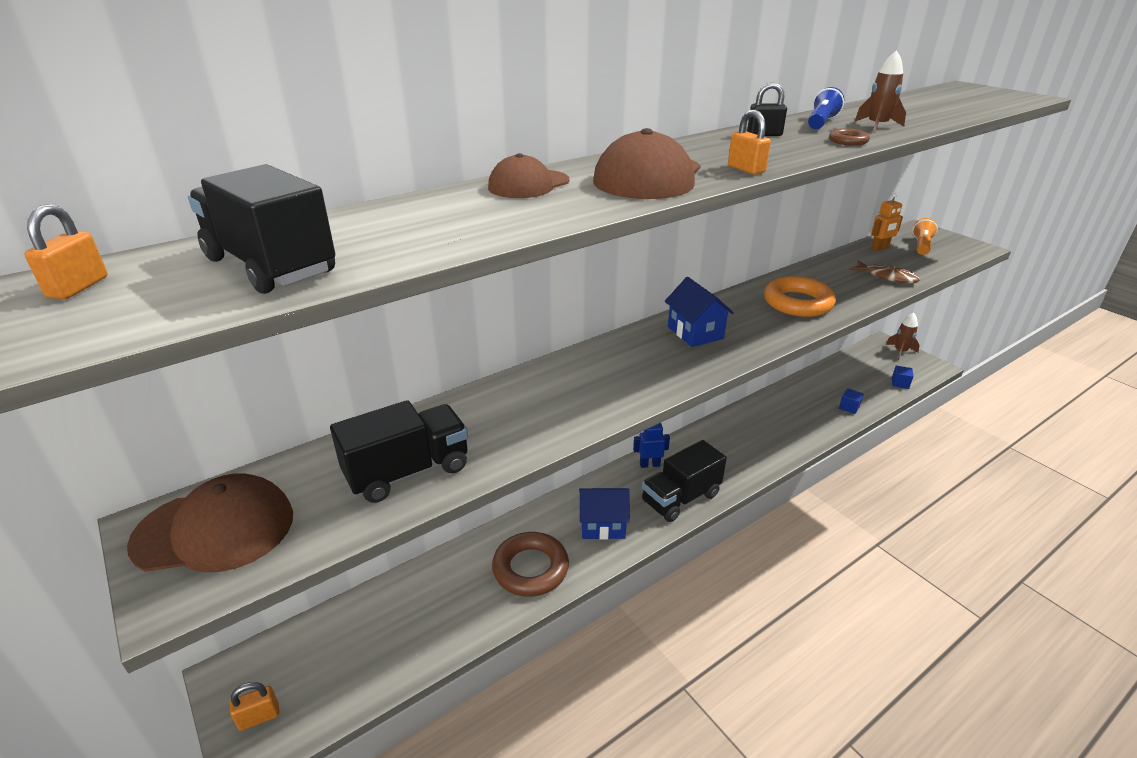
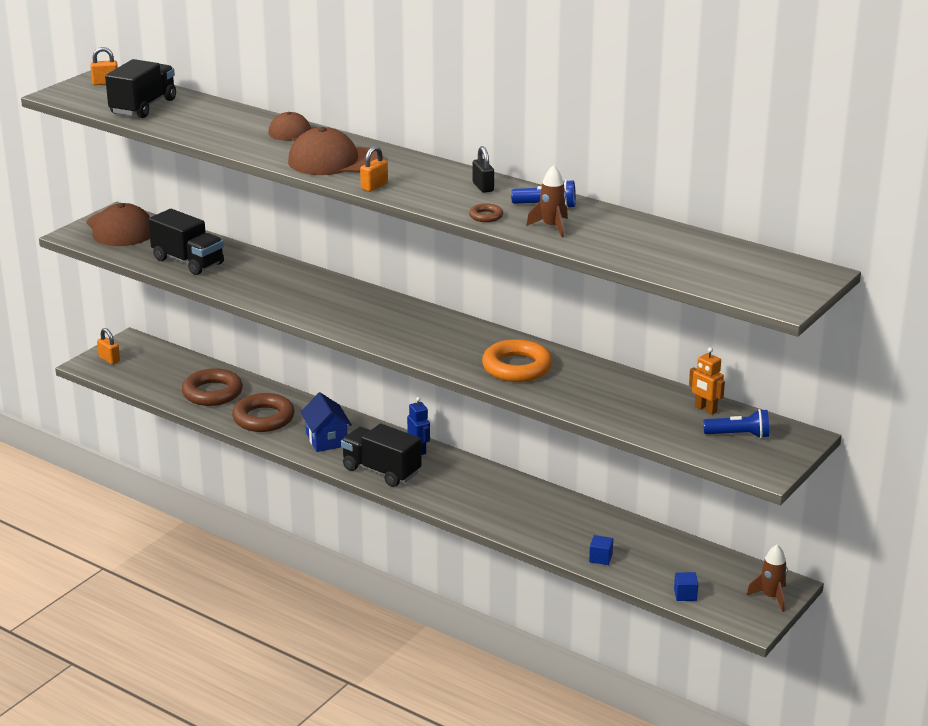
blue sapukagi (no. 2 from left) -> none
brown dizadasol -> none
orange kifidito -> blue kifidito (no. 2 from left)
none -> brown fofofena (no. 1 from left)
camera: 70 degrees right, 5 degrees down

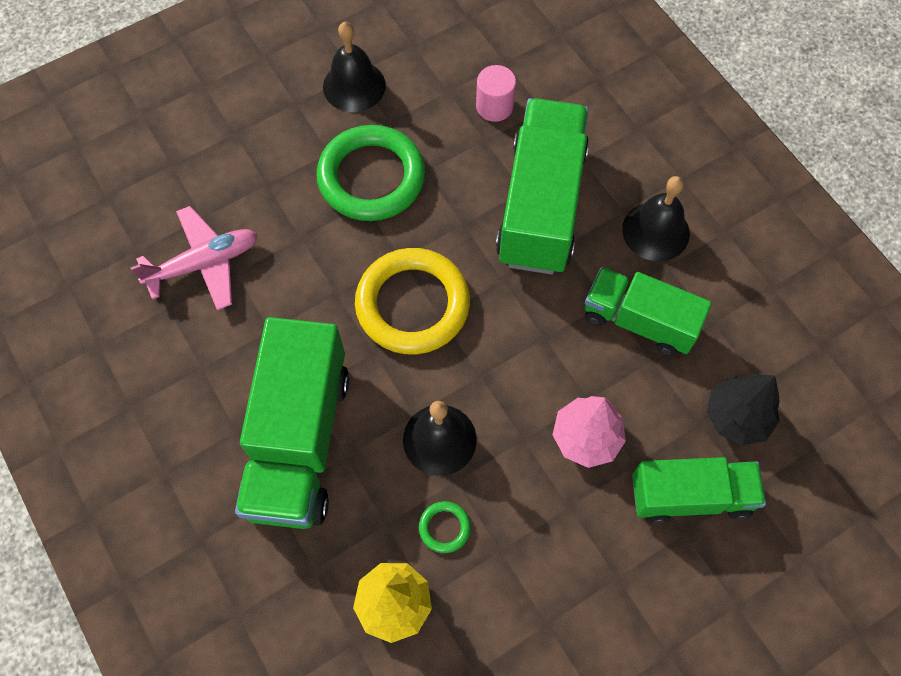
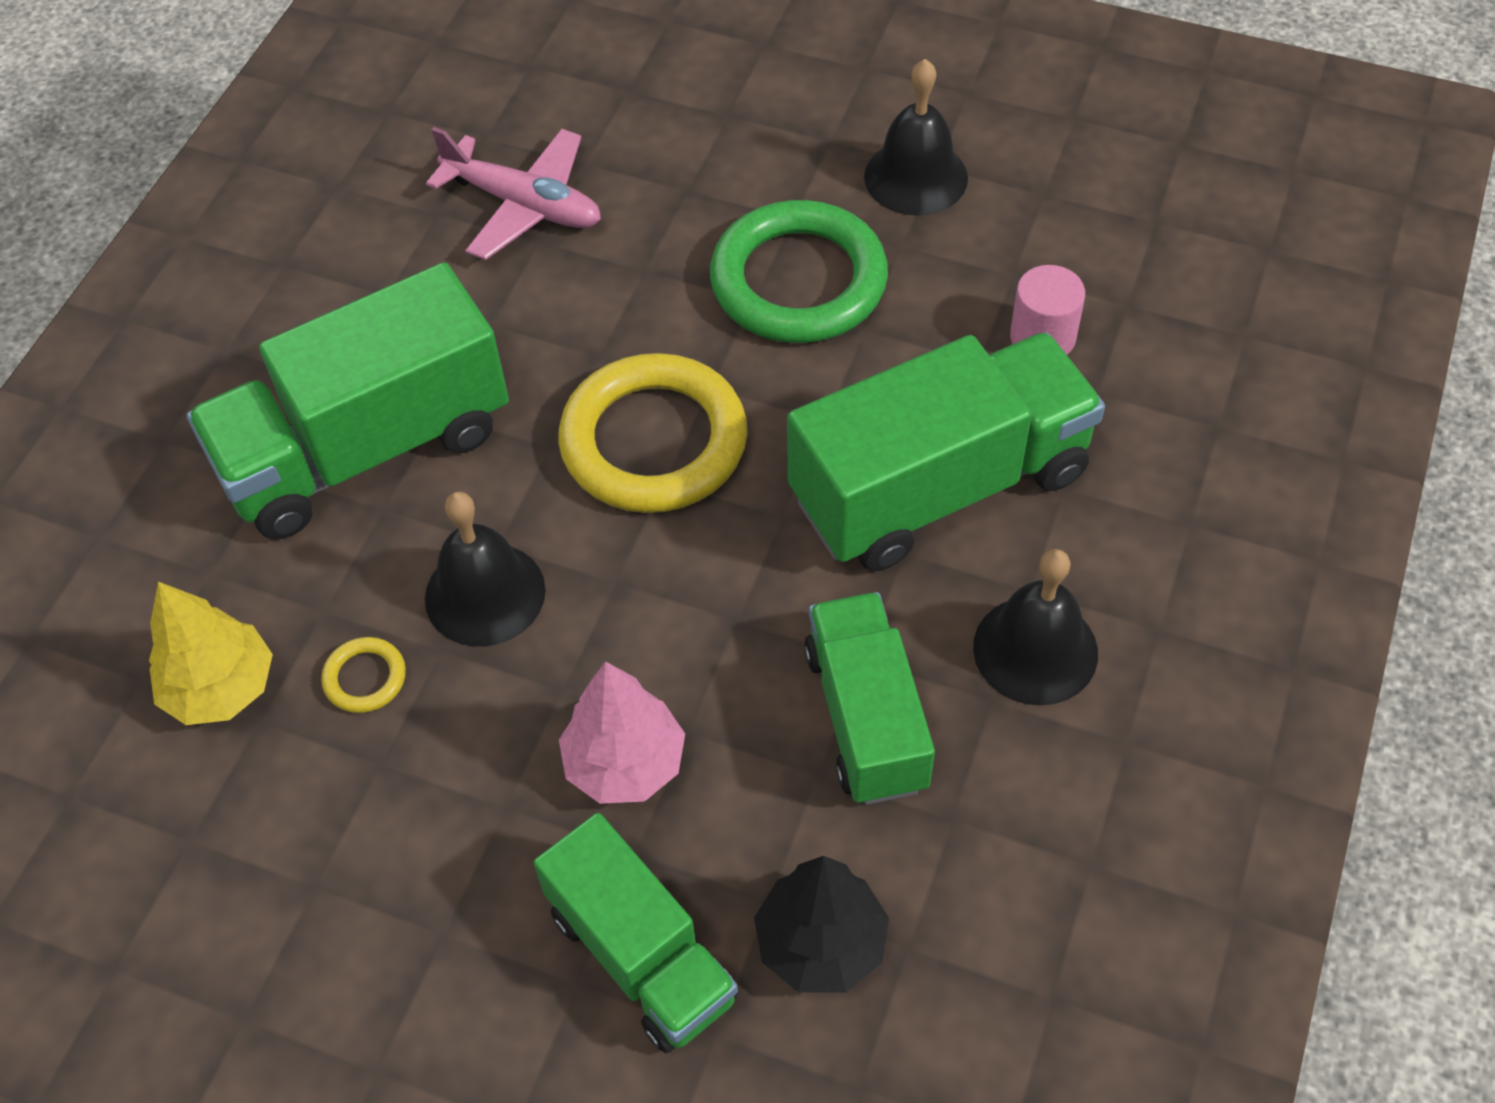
green fofofena (no. 2 from left) -> yellow fofofena (no. 1 from left)
camera: 55 degrees right, 10 degrees down

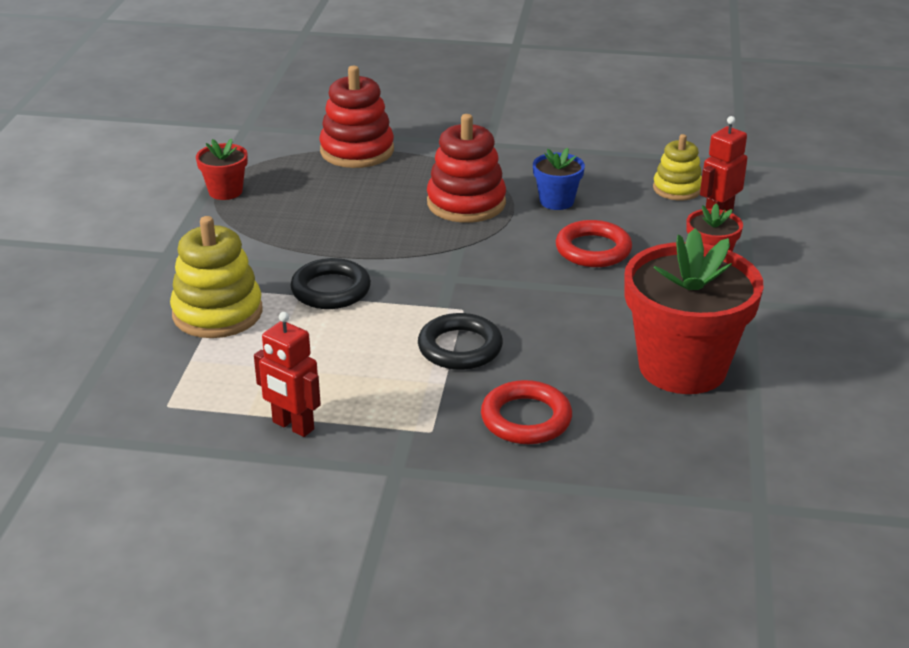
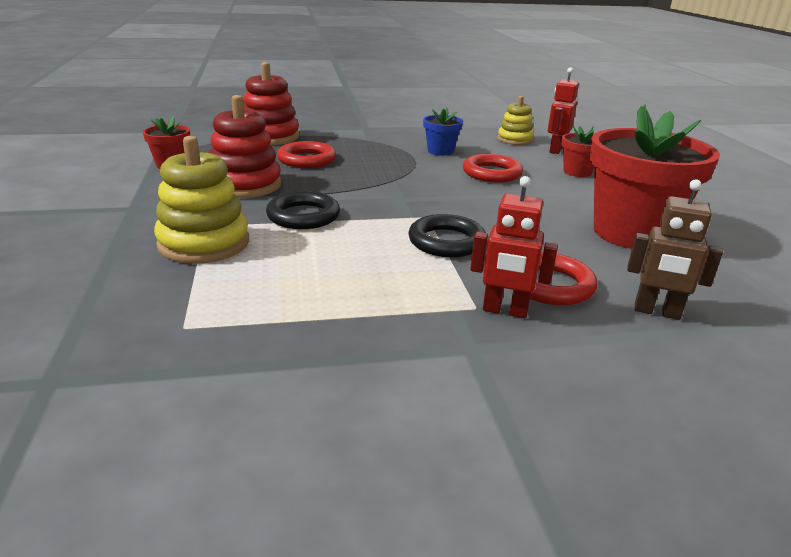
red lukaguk (no. 1 from left), relocated
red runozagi (no. 2 from left in the first image) -> red runozagi (no. 1 from left), relocated
none -> red fofofena (no. 1 from left)
none -> brown lukaguk
camera: 20 degrees left, 5 degrees down

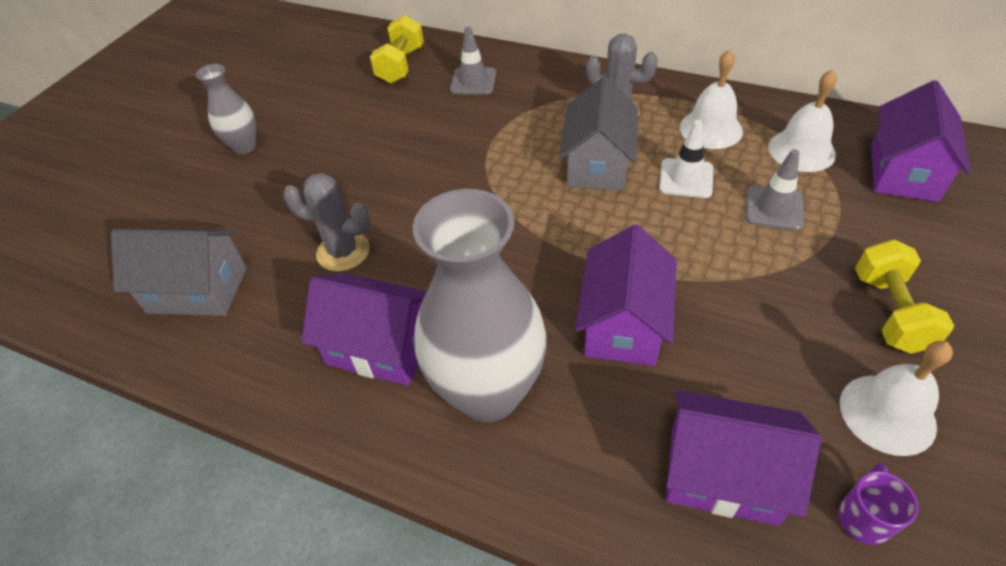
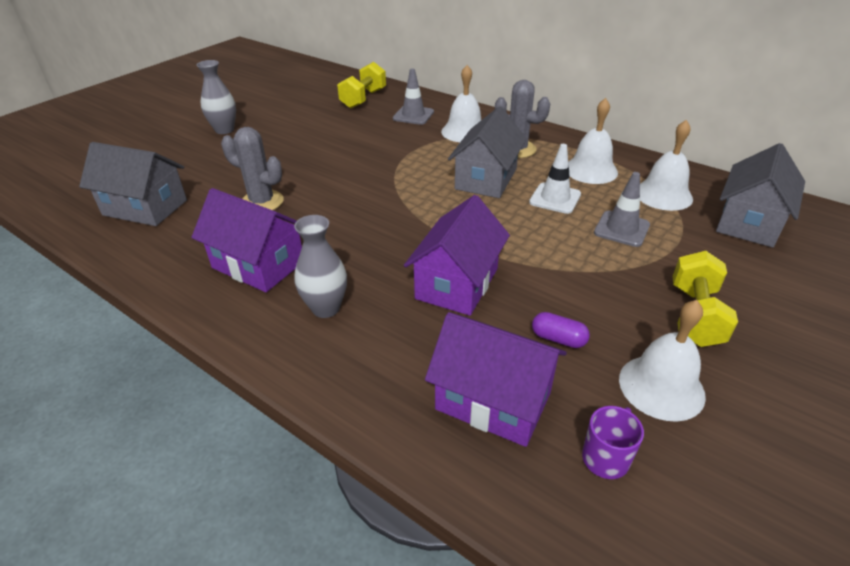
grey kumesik (no. 2 from left), x0.50
purple sapukagi (no. 4 from left) -> grey sapukagi (no. 3 from left)
none -> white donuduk (no. 1 from left)
none -> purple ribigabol
camera: 10 degrees right, 10 degrees down

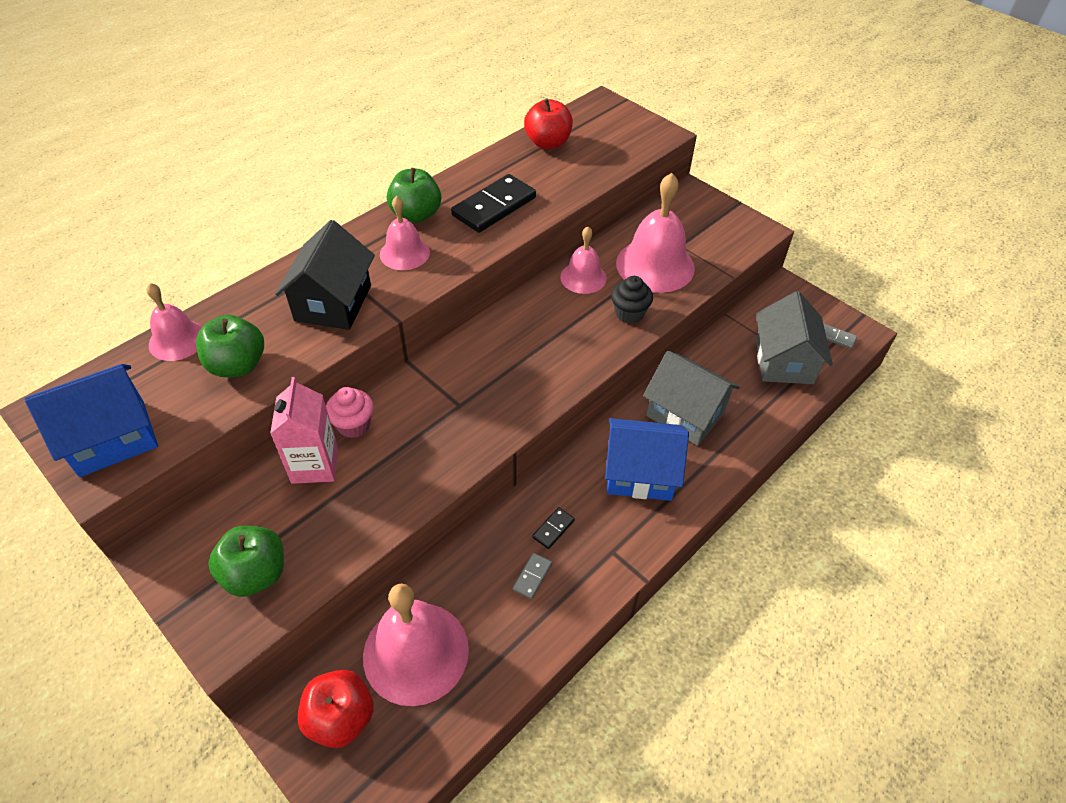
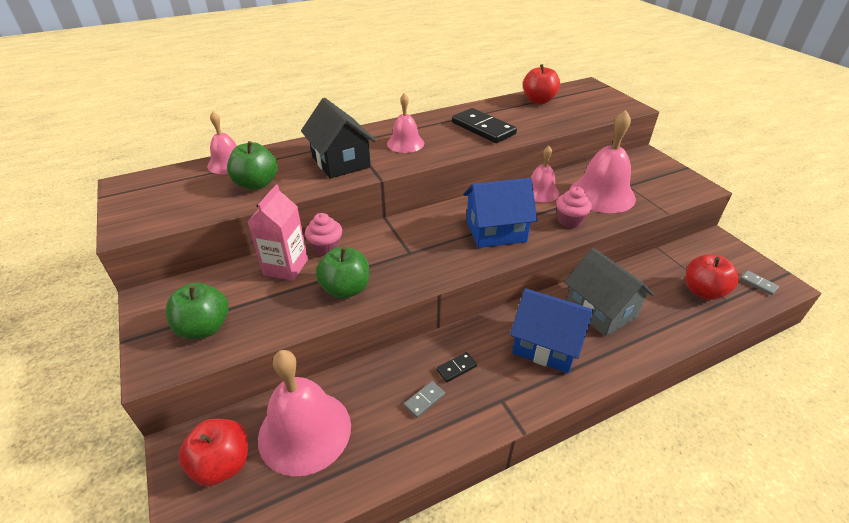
blue sapukagi (no. 1 from left), relocated
black sapukagi, 60 degrees counterclockwise
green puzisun (no. 3 from left), relocated
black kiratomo (no. 1 from left in the first image) -> black kiratomo (no. 2 from left), 75 degrees clockwise
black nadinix -> pink nadinix (no. 2 from left)
grey sapukagi (no. 2 from left) -> red puzisun (no. 3 from left)
camera: 20 degrees right, 10 degrees down

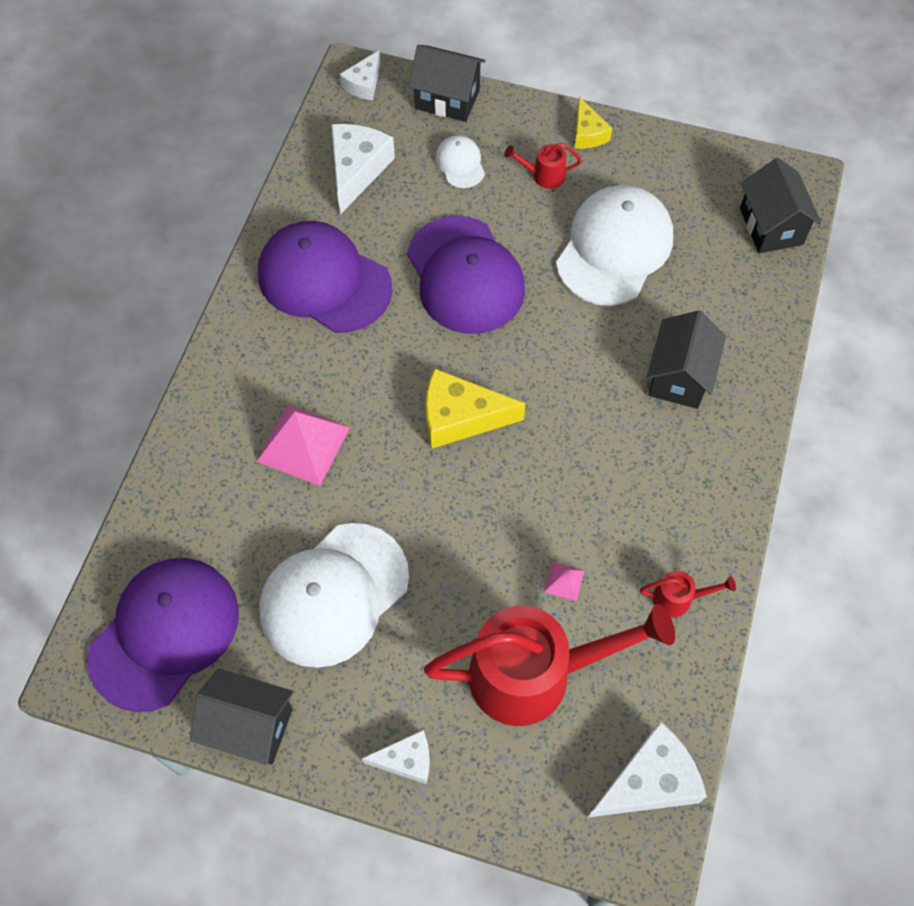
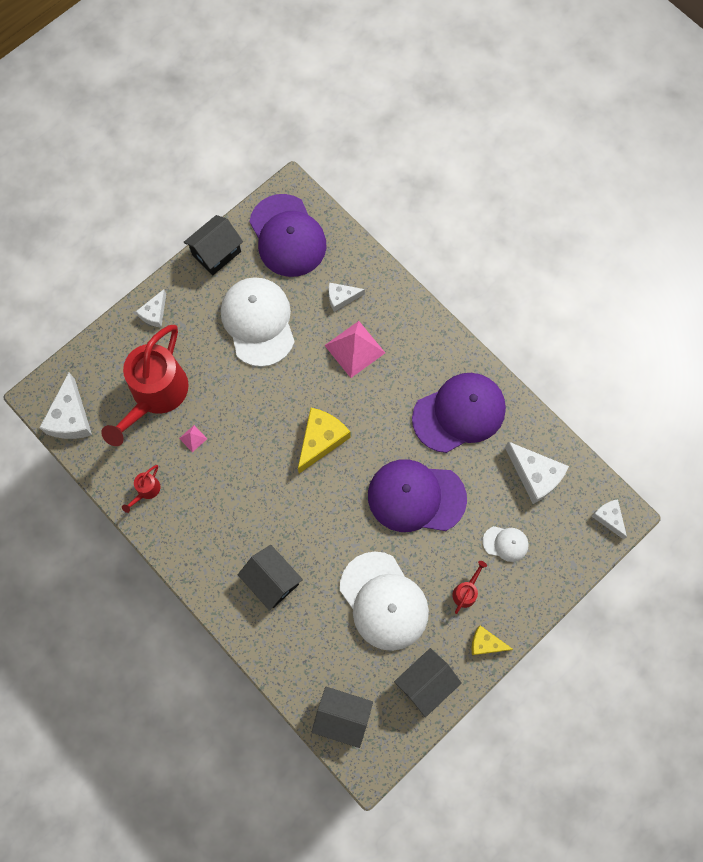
black sapukagi (no. 2 from left in the first image) -> black sapukagi (no. 4 from left), relocated
none -> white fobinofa (no. 3 from left)
camera: 120 degrees right, 10 degrees up

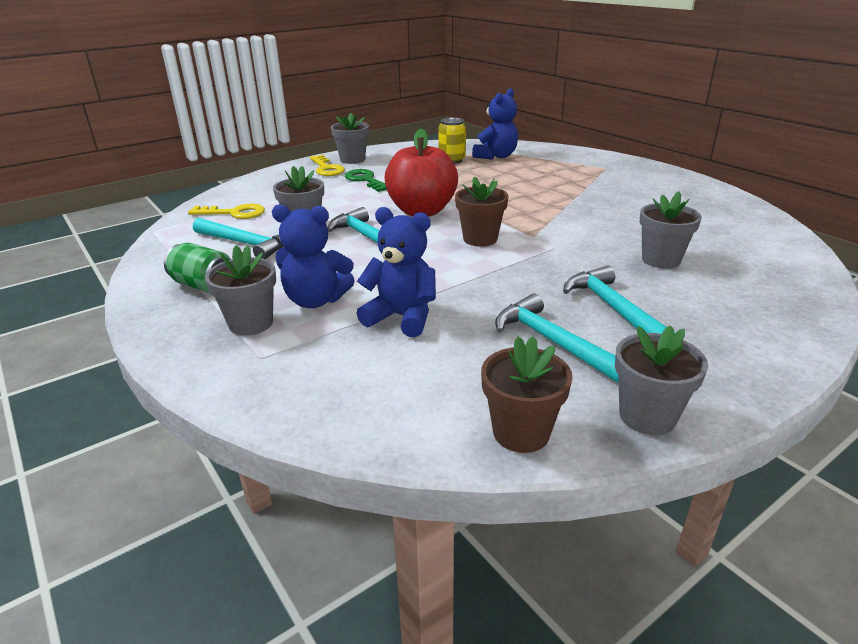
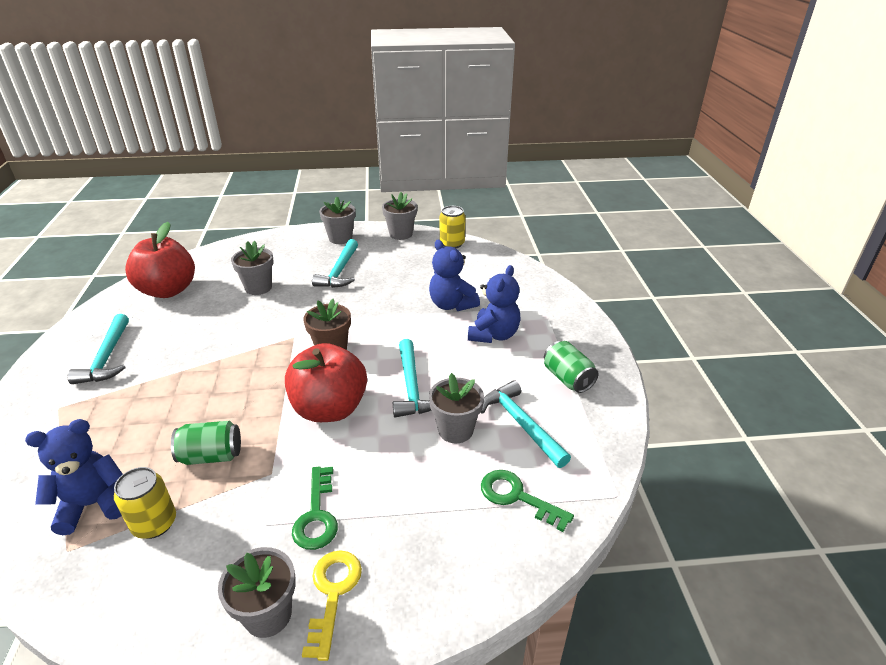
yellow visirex (no. 1 from left) -> green visirex (no. 2 from left)
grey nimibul (no. 1 from left in the first image) -> grey nimibul (no. 3 from left), relocated
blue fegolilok (no. 1 from left in the first image) -> blue fegolilok (no. 3 from left), 75 degrees clockwise
brown nimibul (no. 2 from left) -> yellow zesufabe (no. 2 from left)
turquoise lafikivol (no. 3 from left in the first image) -> turquoise lafikivol (no. 1 from left), relocated
none -> red puzisun (no. 1 from left)
none -> green zesufabe (no. 1 from left)
camera: 150 degrees left, 5 degrees up

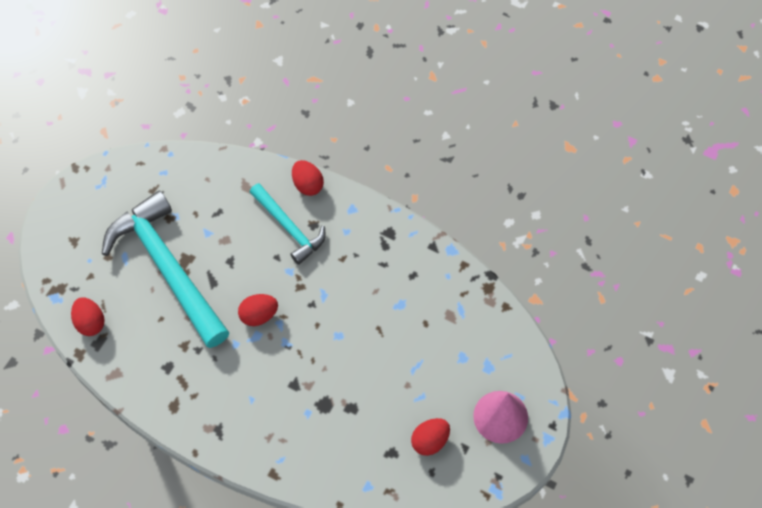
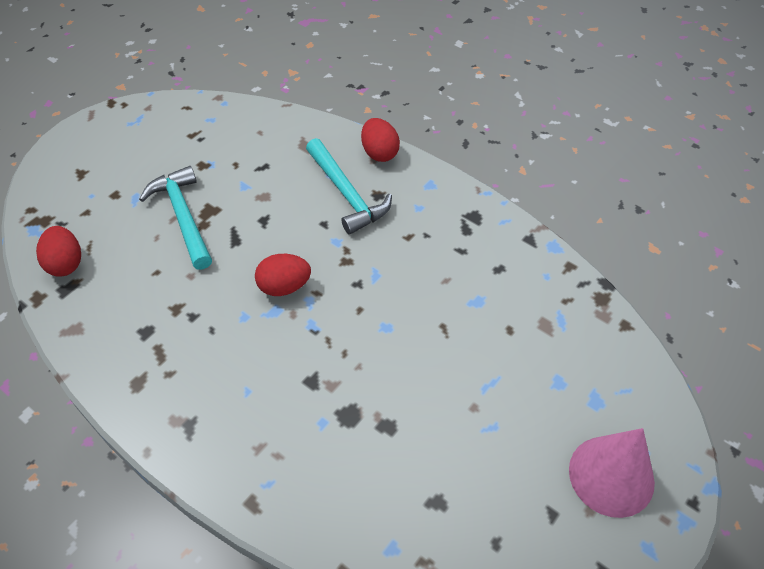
turquoise lafikivol (no. 1 from left), x0.56
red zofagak (no. 4 from left) -> none
camera: 10 degrees right, 10 degrees down

